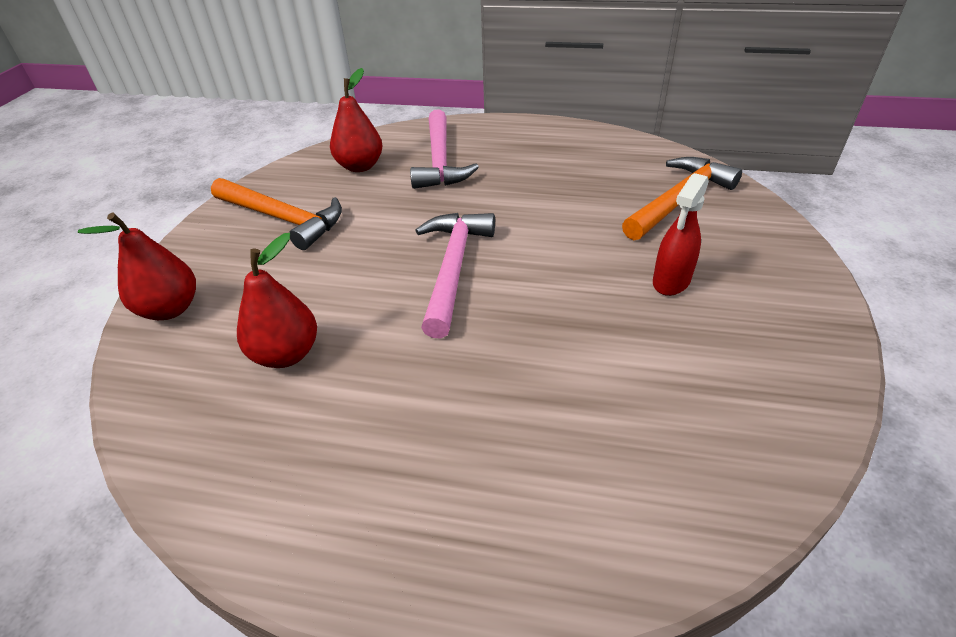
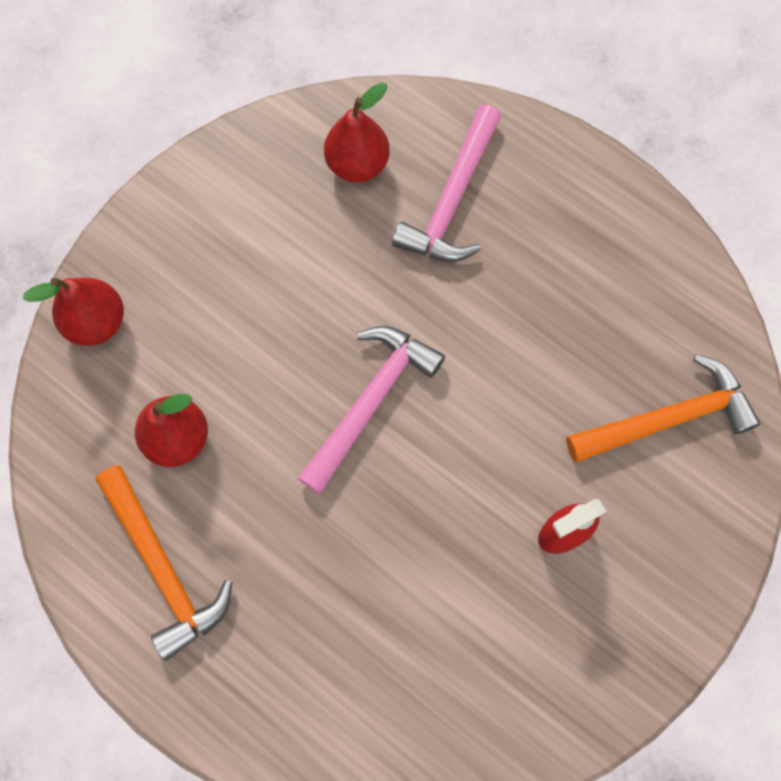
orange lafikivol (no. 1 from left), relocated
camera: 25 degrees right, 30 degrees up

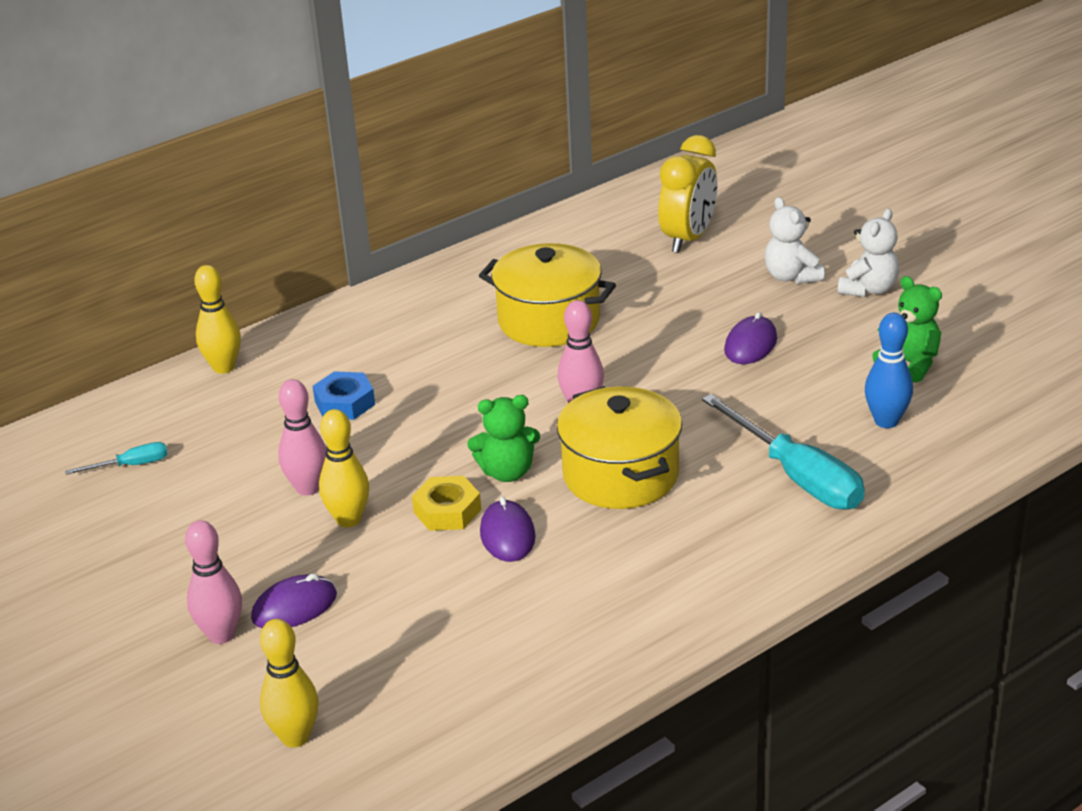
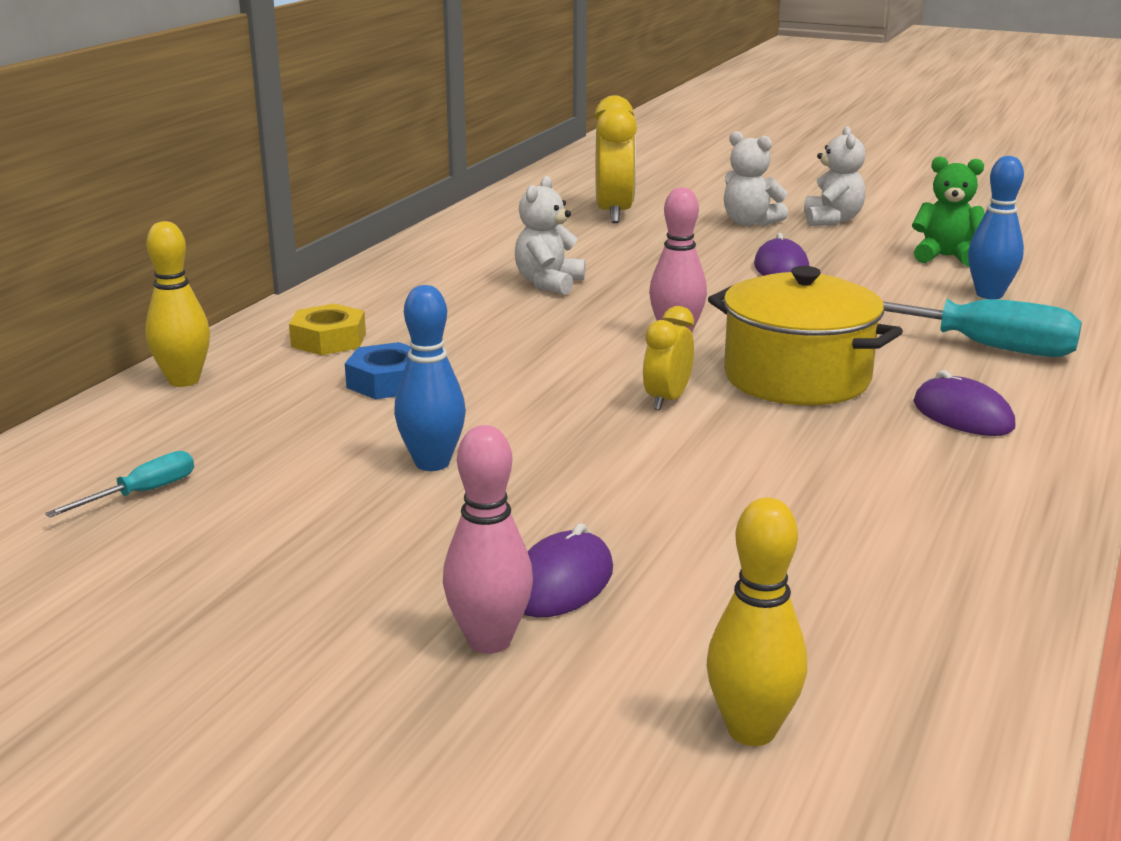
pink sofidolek (no. 2 from left) -> blue sofidolek (no. 1 from left)
yellow sofidolek (no. 3 from left) -> none
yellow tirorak, relocated
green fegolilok (no. 1 from left) -> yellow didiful (no. 2 from left)
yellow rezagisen (no. 1 from left) -> white fegolilok (no. 1 from left)
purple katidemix (no. 2 from left in the first image) -> purple katidemix (no. 3 from left), relocated
camera: 30 degrees left, 10 degrees down

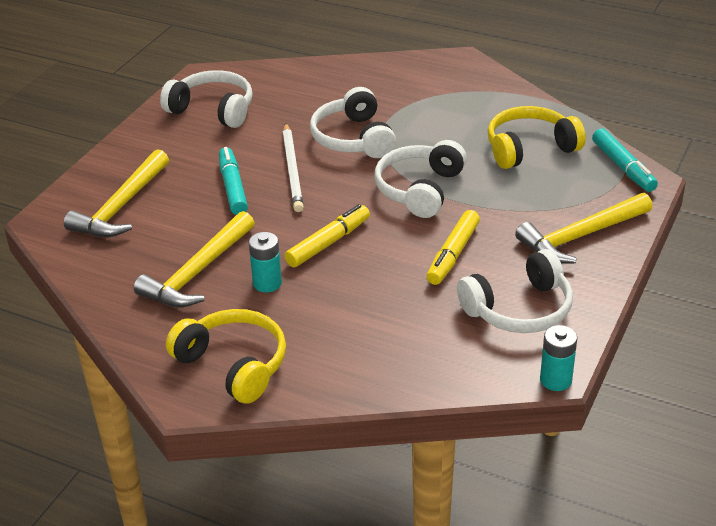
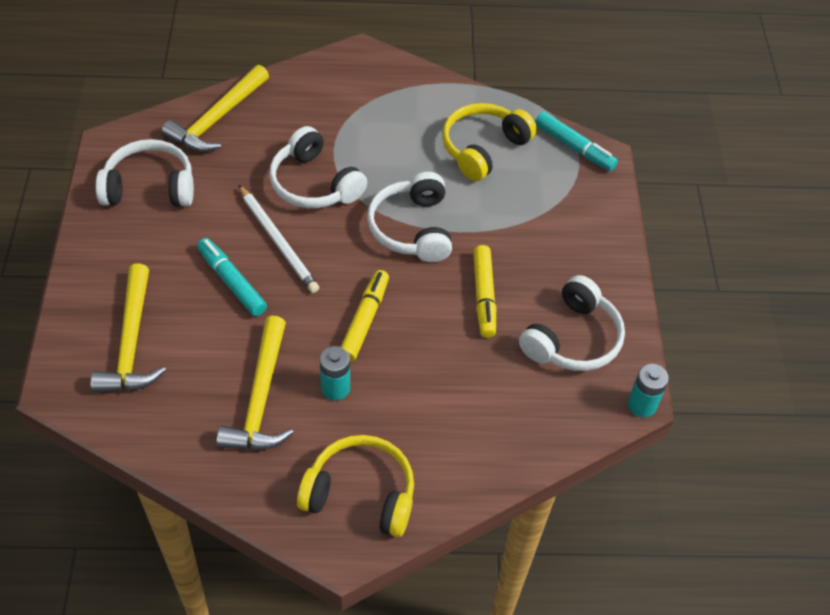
yellow lafikivol (no. 3 from left in the first image) -> yellow lafikivol (no. 2 from left), relocated
camera: 30 degrees left, 15 degrees up

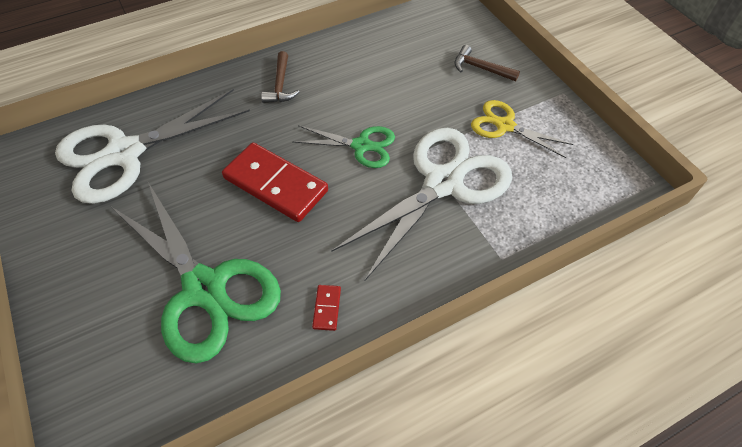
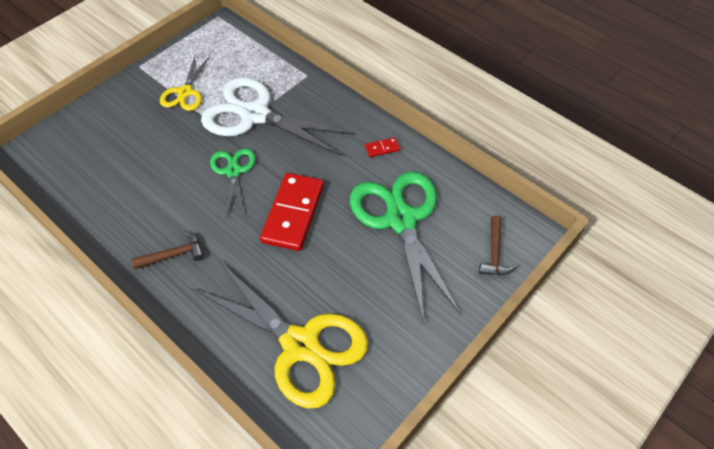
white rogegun (no. 1 from left) -> yellow rogegun (no. 2 from left)
green rogegun (no. 1 from left in the first image) -> green rogegun (no. 2 from left), 45 degrees counterclockwise
brown lafikivol (no. 2 from left), relocated
camera: 110 degrees left, 0 degrees up

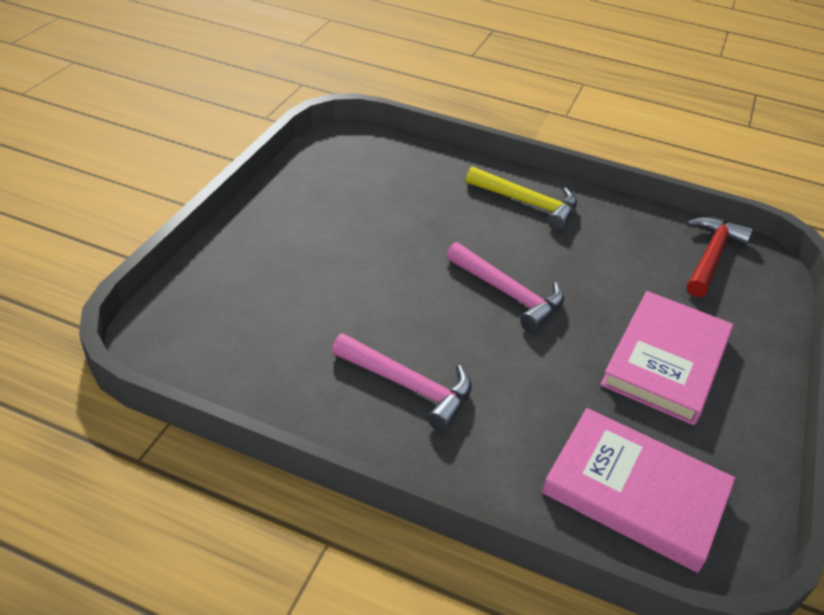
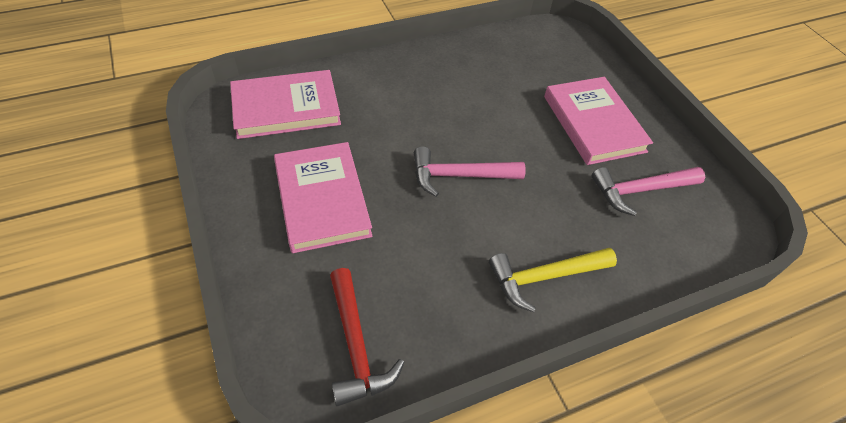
pink lafikivol (no. 1 from left in the first image) -> pink lafikivol (no. 2 from left), relocated
none -> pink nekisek (no. 3 from left)
camera: 135 degrees right, 10 degrees up

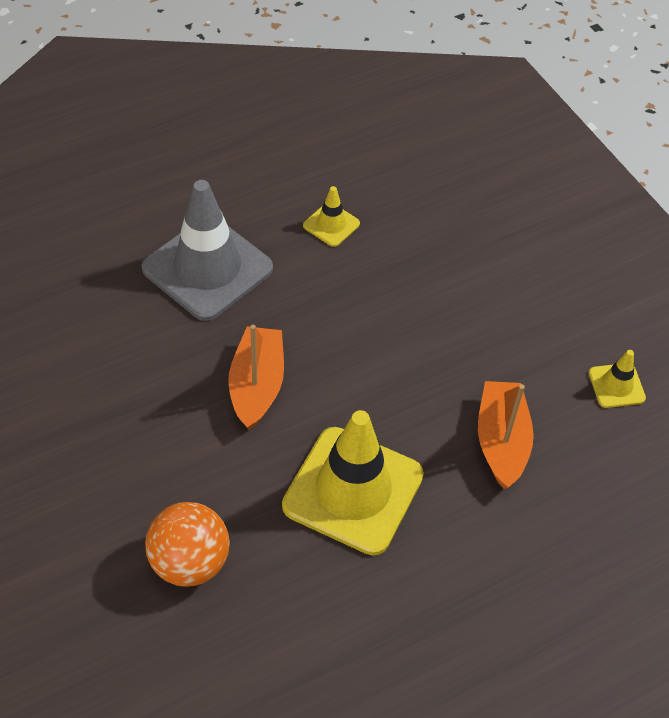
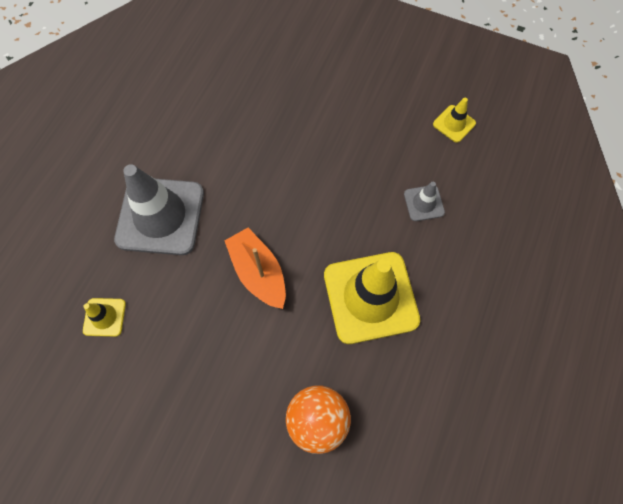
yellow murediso (no. 1 from left), relocated
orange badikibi (no. 2 from left) -> grey murediso (no. 2 from left)
camera: 35 degrees left, 15 degrees up

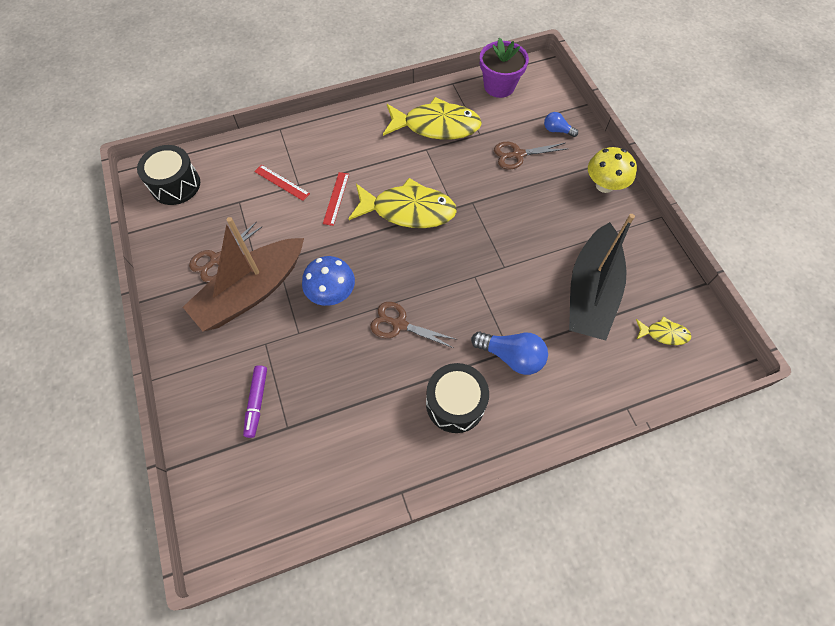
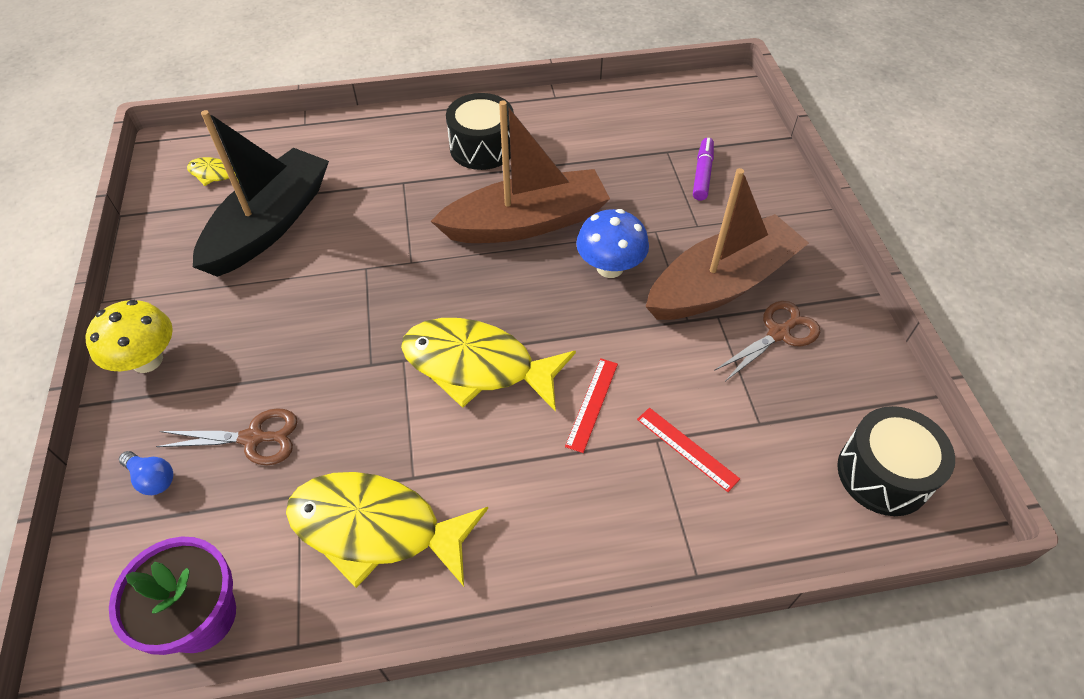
brown rogegun (no. 2 from left) -> brown badikibi (no. 1 from left)
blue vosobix (no. 1 from left) -> none
camera: 170 degrees left, 10 degrees down

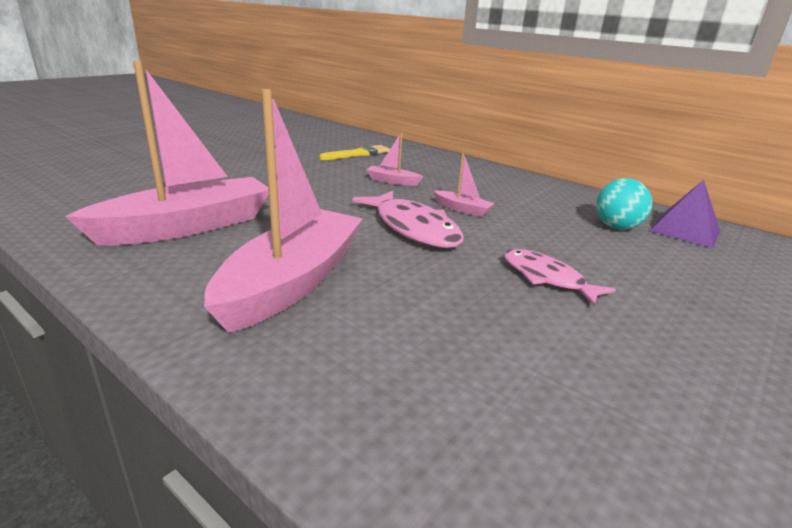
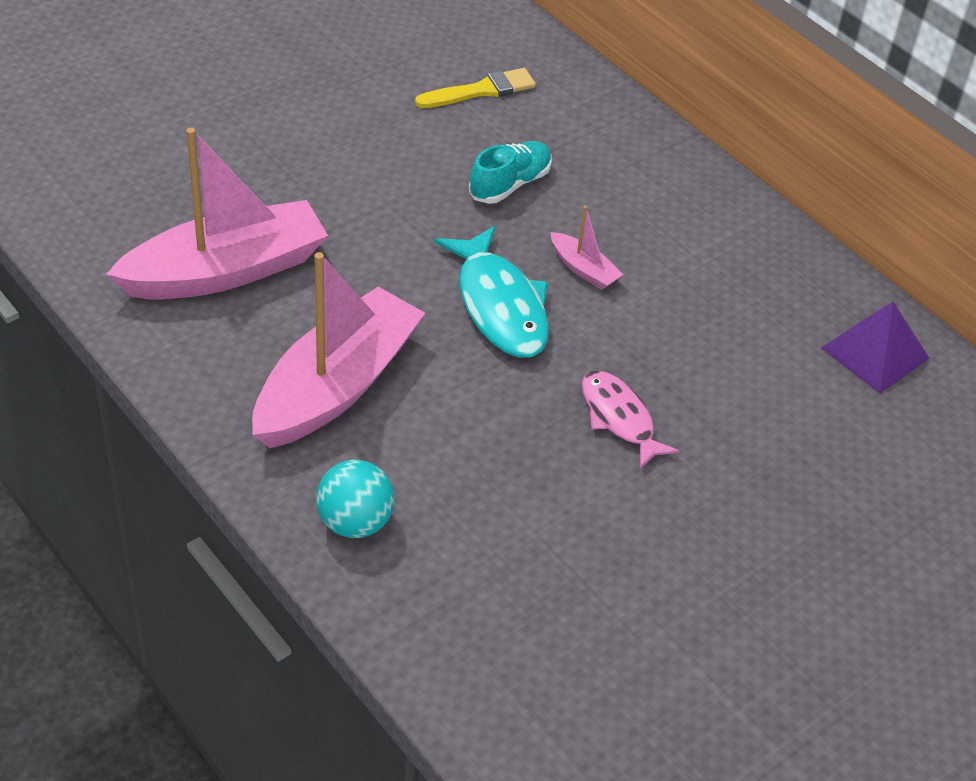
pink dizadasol (no. 1 from left) -> turquoise dizadasol
pink badikibi (no. 3 from left) -> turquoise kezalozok
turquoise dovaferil, relocated
camera: 10 degrees right, 20 degrees up

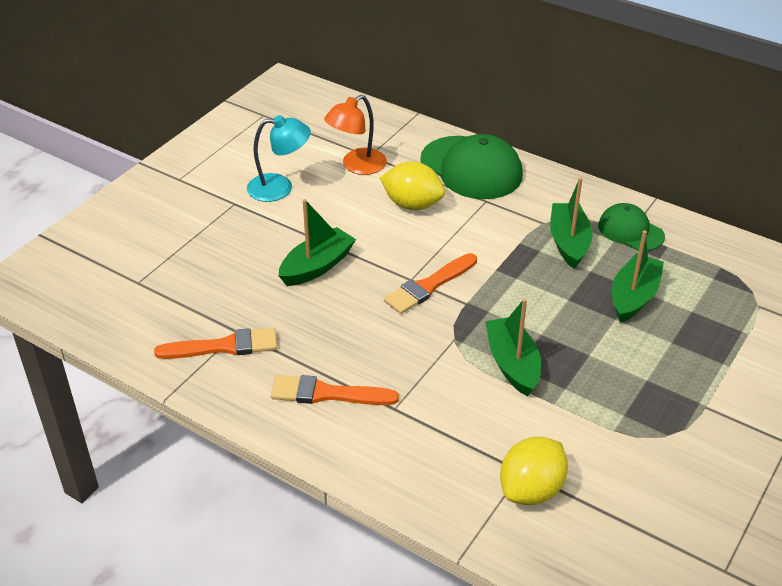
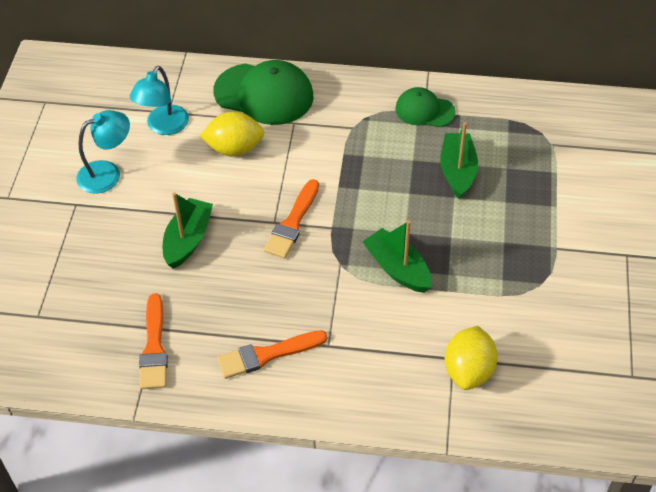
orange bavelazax (no. 1 from left), 120 degrees clockwise
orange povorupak -> turquoise povorupak (no. 2 from left)
green badikibi (no. 3 from left) -> none
camera: 25 degrees left, 10 degrees up

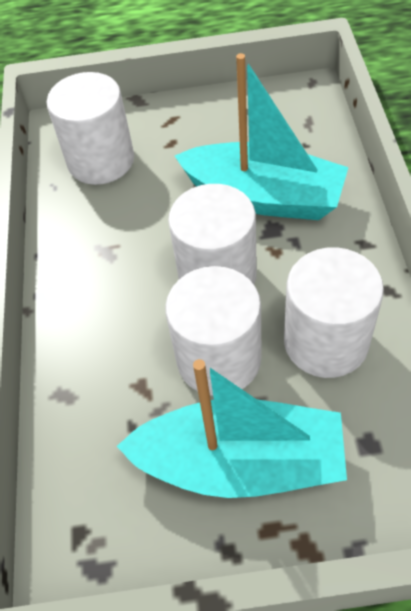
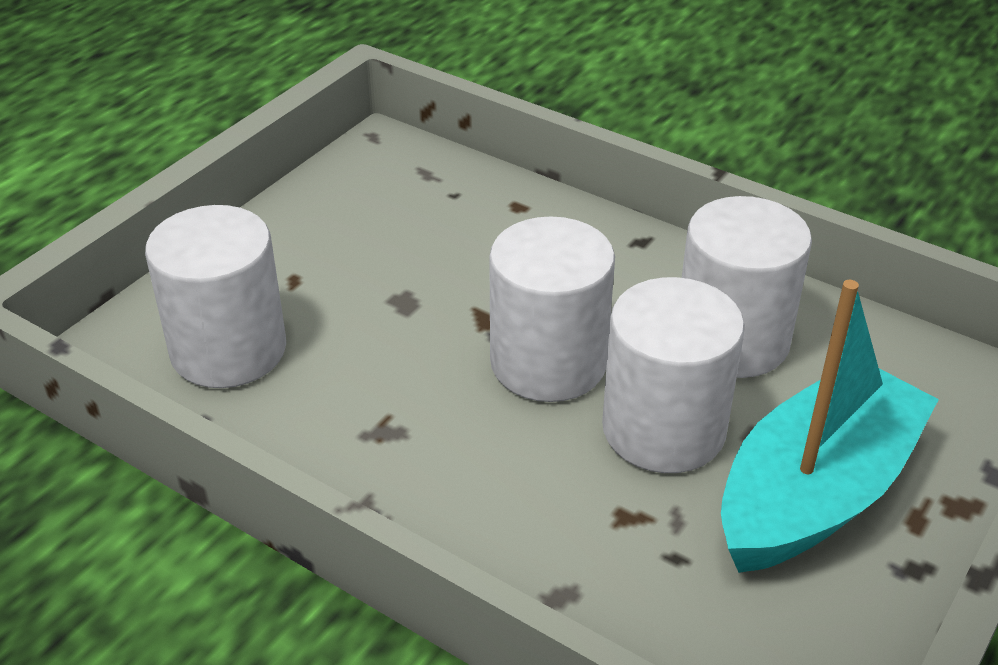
turquoise badikibi (no. 2 from left) -> none
camera: 55 degrees left, 15 degrees down

